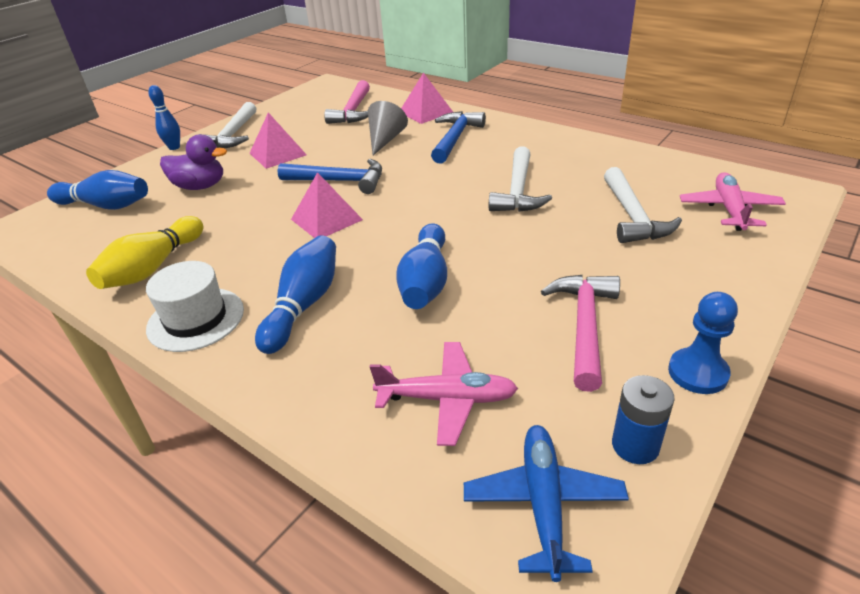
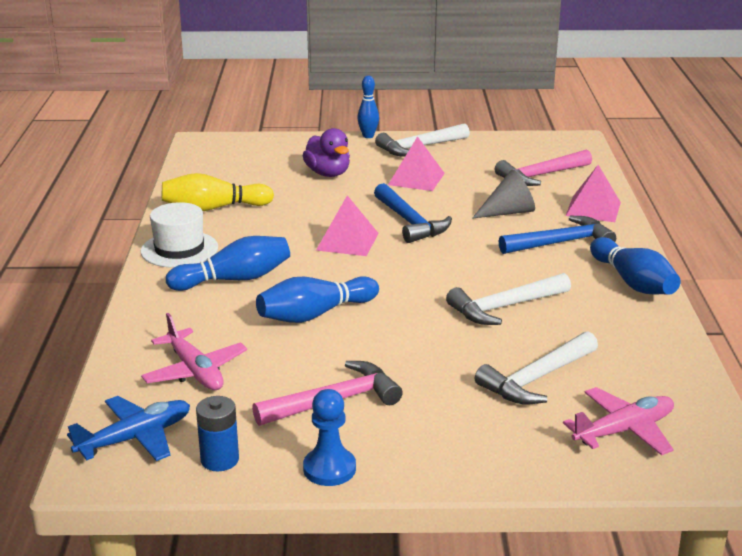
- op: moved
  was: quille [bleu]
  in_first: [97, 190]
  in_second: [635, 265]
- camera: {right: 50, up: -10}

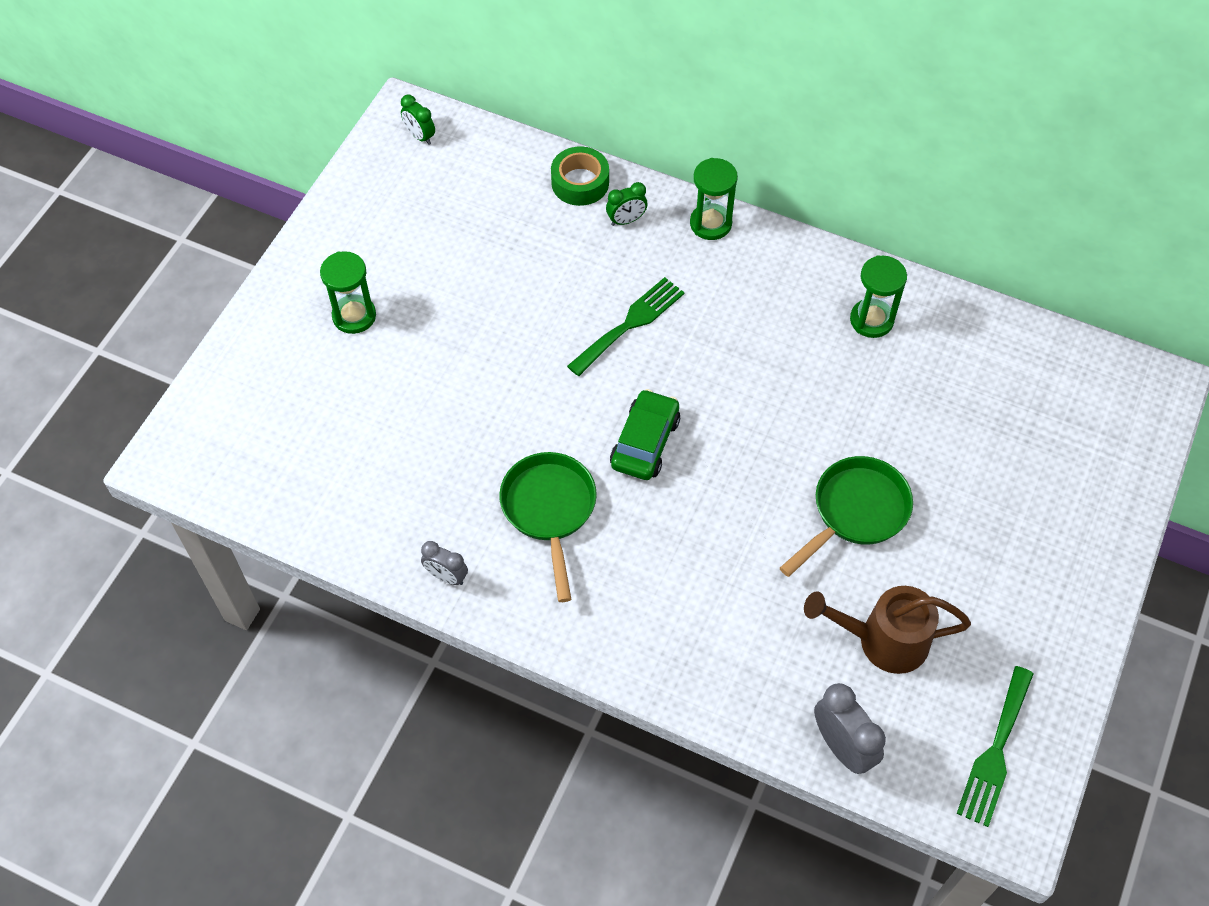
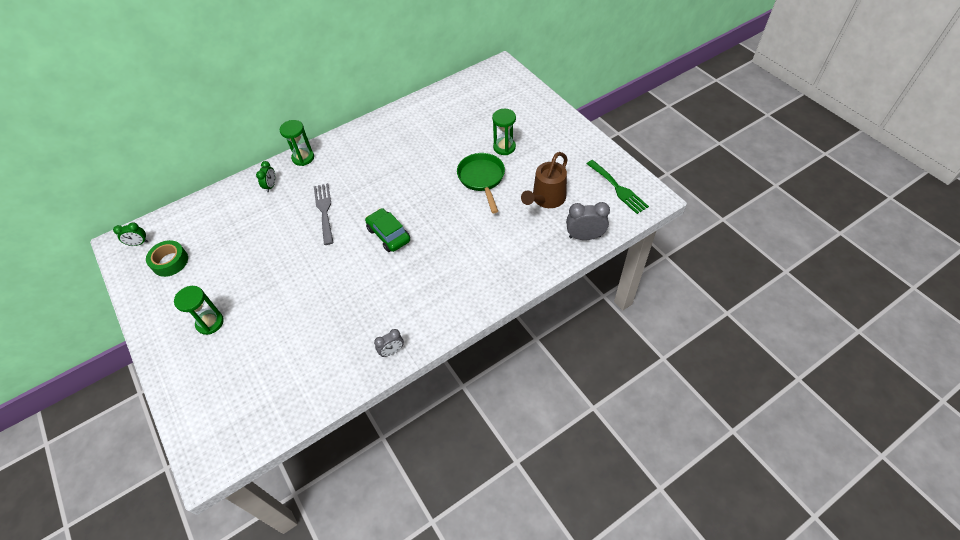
- op: moved
  was: ruban adhésif [vert]
  in_first: [580, 176]
  in_second: [167, 258]
- op: recoloured
  was: fourchette [vert]
  now: fourchette [gris]
  in_first: [626, 326]
  in_second: [324, 214]
- op: moved
  was: sablier [vert]
  in_first: [878, 296]
  in_second: [504, 132]
- op: removed
  was: poêle [vert]
  in_first: [548, 527]
- camera: {right: -55, up: -5}

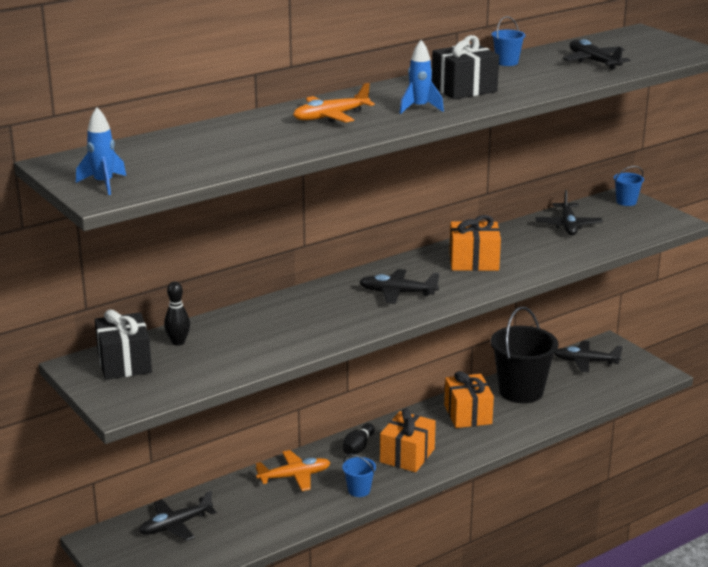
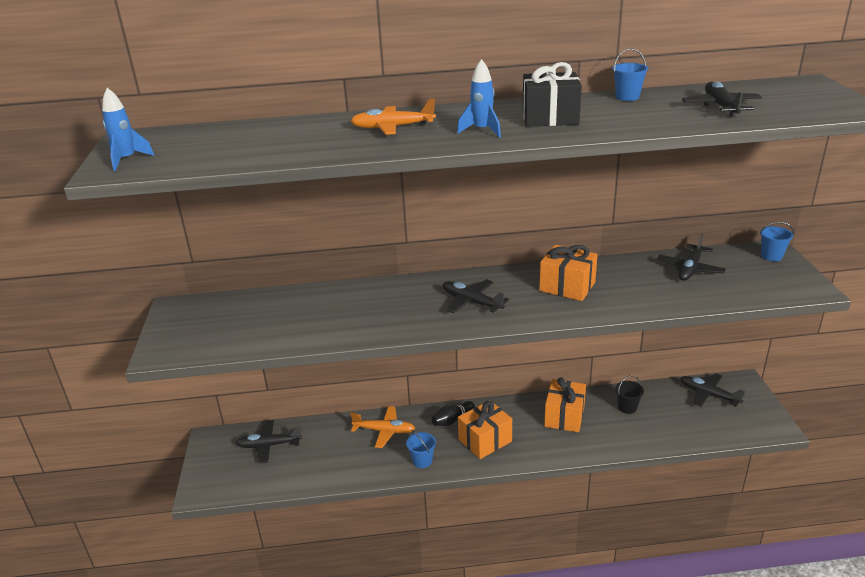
- op: resized
  was: seau [noir]
  in_first: [524, 355]
  in_second: [629, 394]
  ratio: 0.45
- op: removed
  was: cadeau [noir]
  in_first: [123, 344]
- op: removed
  was: quille [noir]
  in_first: [177, 314]
- camera: {right: 30, up: 5}

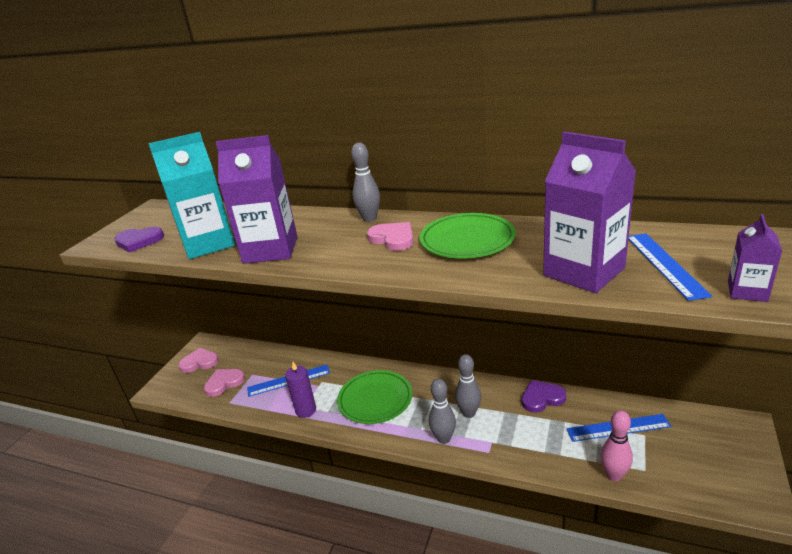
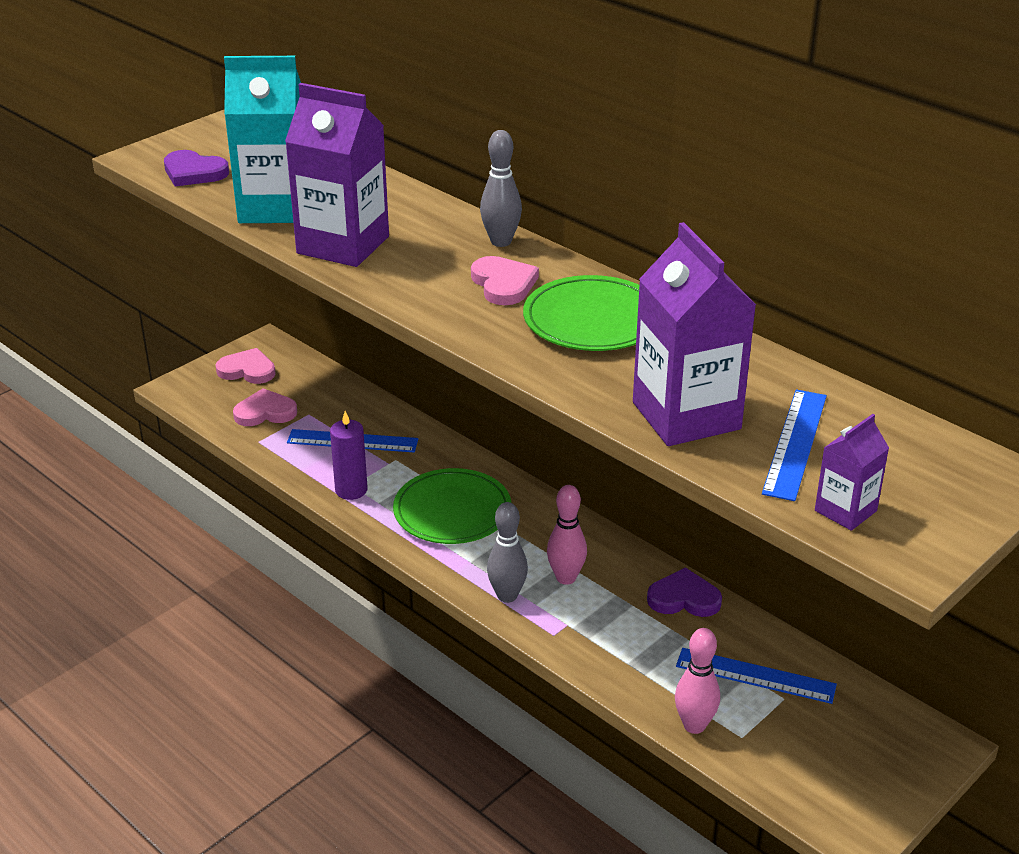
- op: recoloured
  was: quille [gris]
  now: quille [rose]
  in_first: [468, 386]
  in_second: [567, 535]
- camera: {right: 20, up: 5}

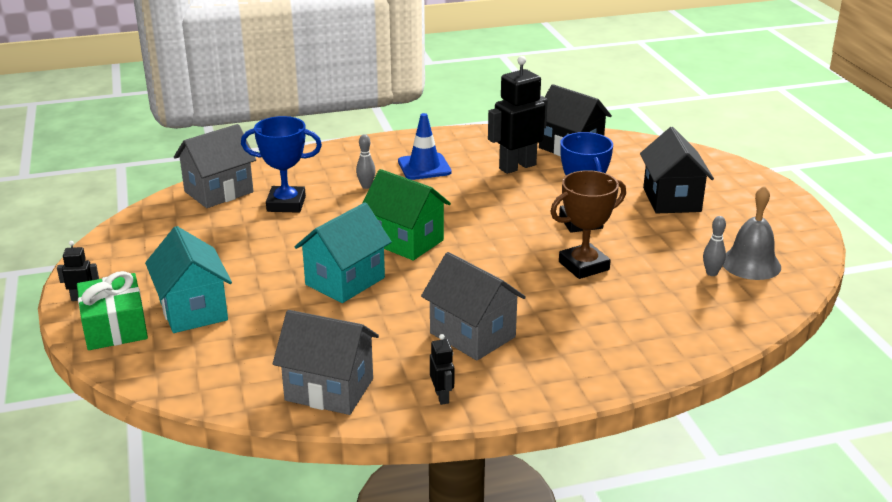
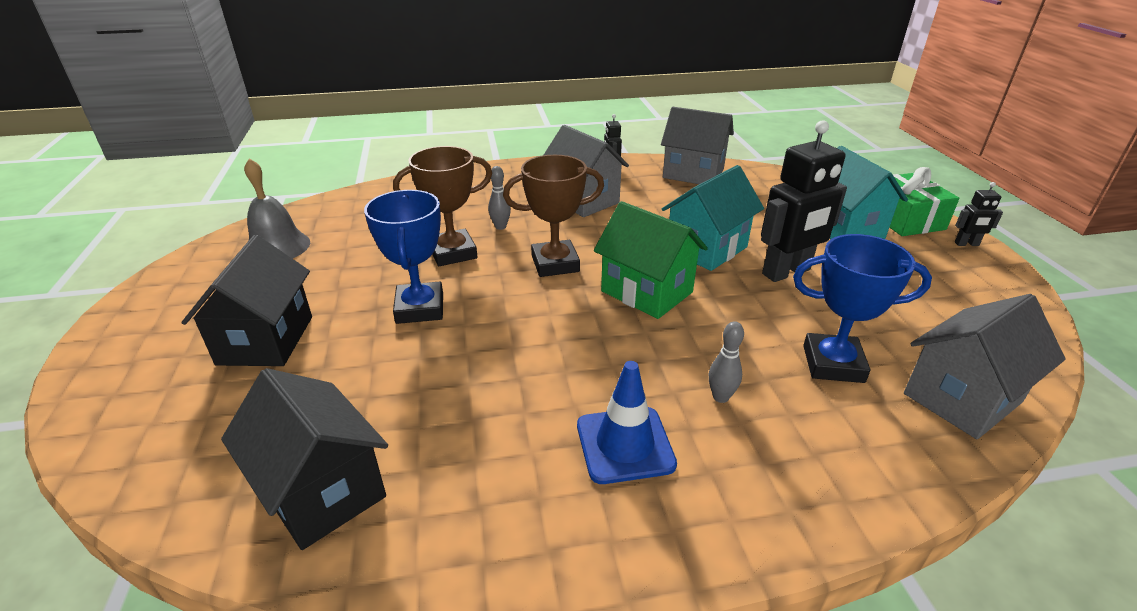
- op: moved
  was: quille [gris]
  in_first: [714, 246]
  in_second: [499, 198]
- op: added
  now: trophée [marron]
  in_second: [553, 216]
- op: moved
  was: robot [noir]
  in_first: [518, 115]
  in_second: [804, 201]
- camera: {right: -175, up: 5}

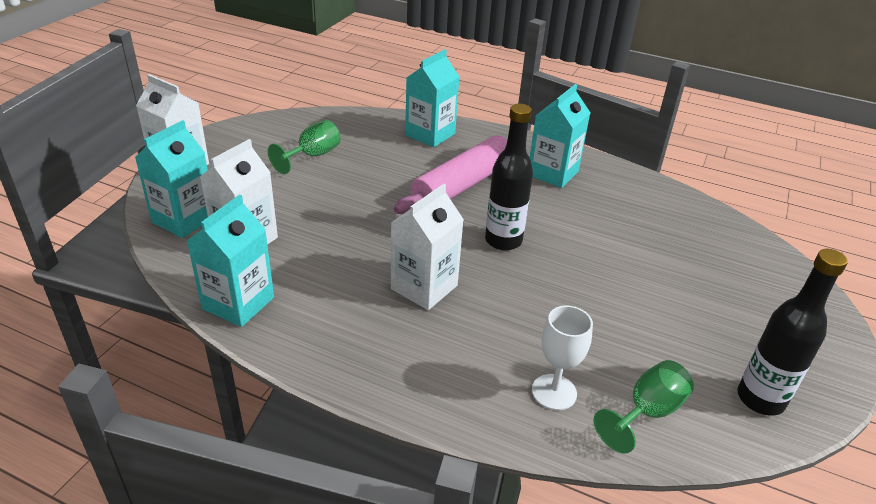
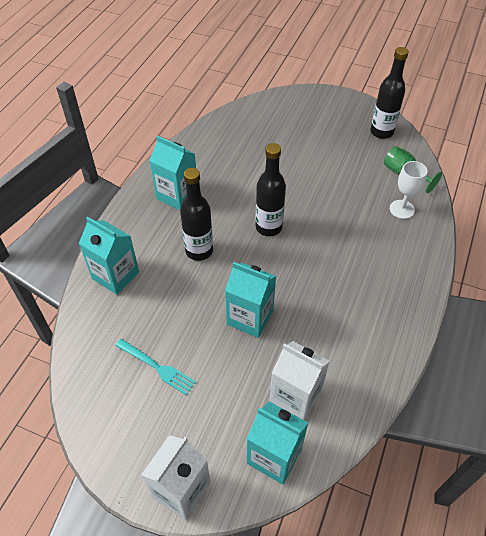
- op: replaced
  was: verre à pied [vert]
  now: fourchette [turquoise]
  in_first: [304, 147]
  in_second: [155, 367]
- op: replaced
  was: rouleau à pâtisserie [rose]
  now: bouteille [noir]
  in_first: [451, 175]
  in_second: [196, 214]
- op: moved
  was: brique de lait [turquoise]
  in_first: [230, 260]
  in_second: [250, 300]
- op: removed
  was: brique de lait [blanc]
  in_first: [427, 247]
- camera: {right: -90, up: 15}

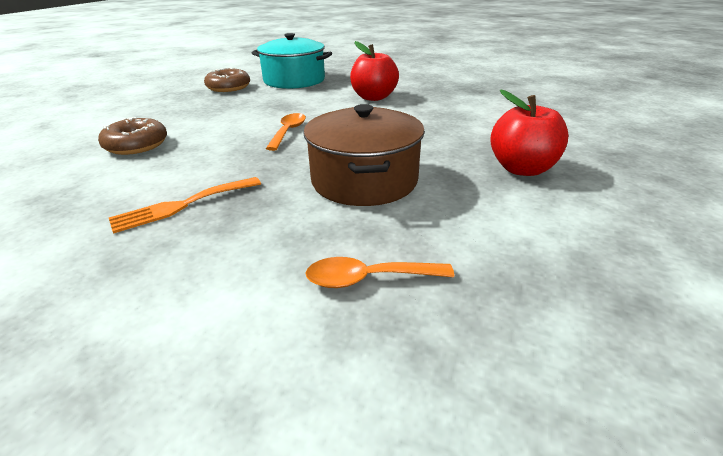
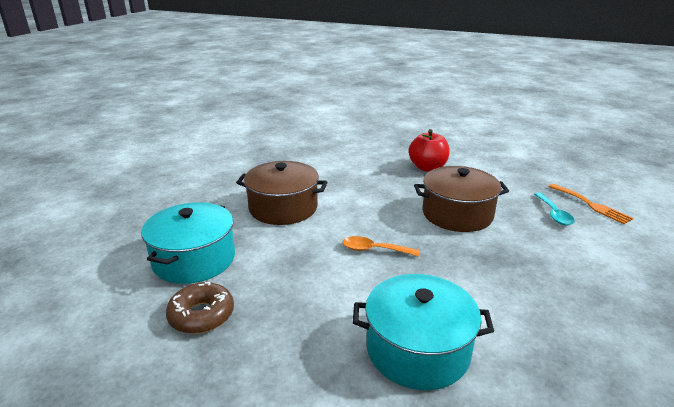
- op: replaced
  was: pomme [rouge]
  now: marmite [marron]
  in_first: [374, 71]
  in_second: [281, 193]
- op: replaced
  was: beignet [marron]
  now: marmite [turquoise]
  in_first: [132, 136]
  in_second: [423, 332]
- op: recoloured
  was: cuillère [orange]
  now: cuillère [turquoise]
  in_first: [379, 272]
  in_second: [554, 209]
- op: moved
  was: fourchette [orange]
  in_first: [185, 205]
  in_second: [591, 204]
- camera: {right: -90, up: -5}

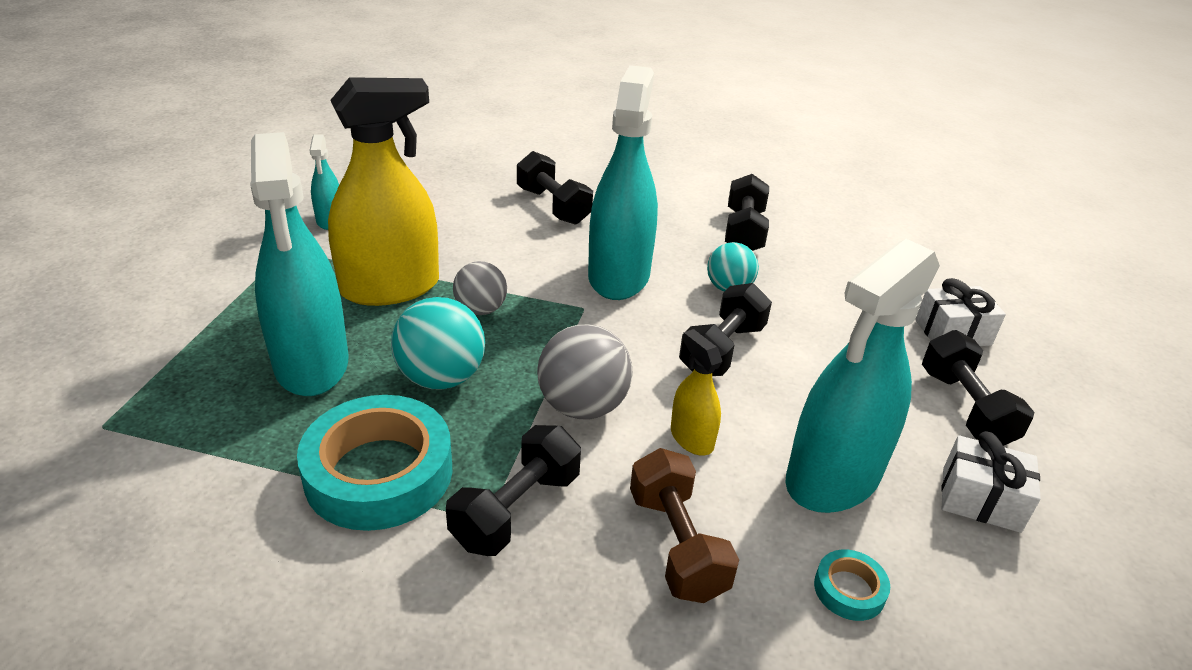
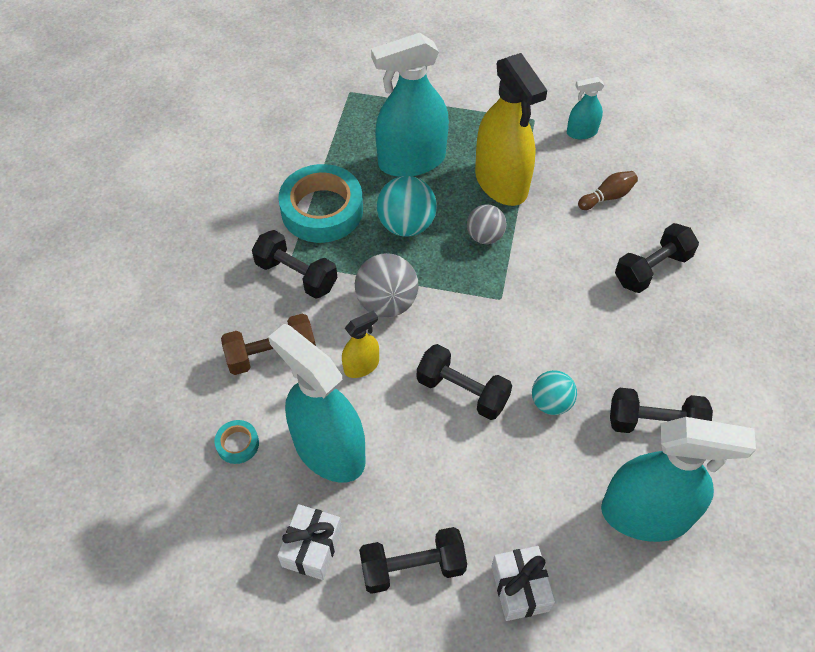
- op: added
  now: quille [marron]
  in_second: [608, 190]
- op: moved
  was: vaporisateur [turquoise]
  in_first: [623, 182]
  in_second: [678, 479]
- camera: {right: 90, up: 20}

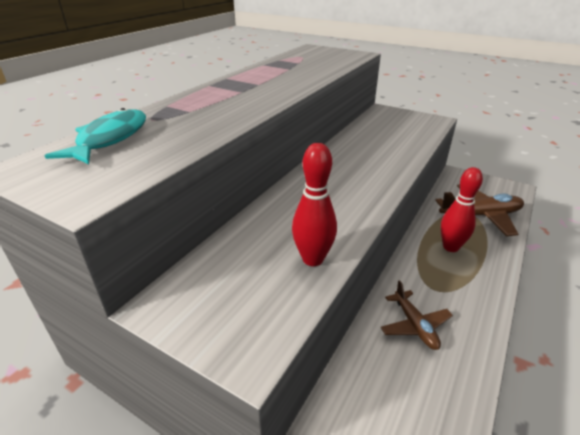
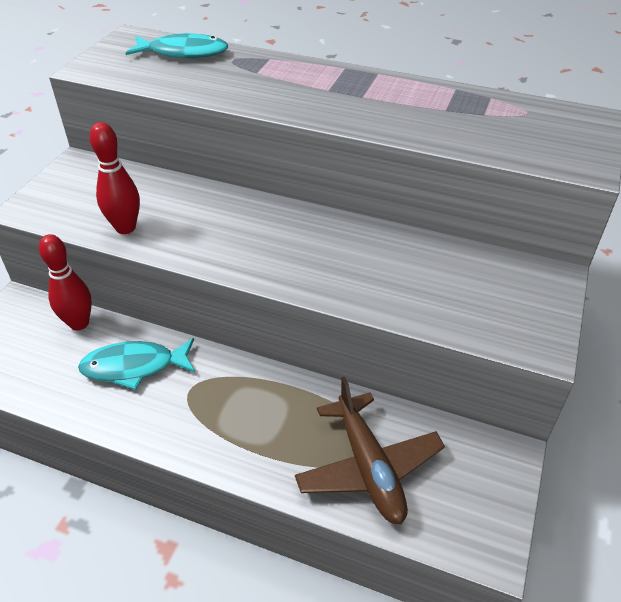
- op: moved
  was: quille [rouge]
  in_first: [462, 209]
  in_second: [65, 282]
- op: replaced
  was: avion [marron]
  now: poisson [turquoise]
  in_first: [417, 315]
  in_second: [136, 364]
- camera: {right: 80, up: 10}

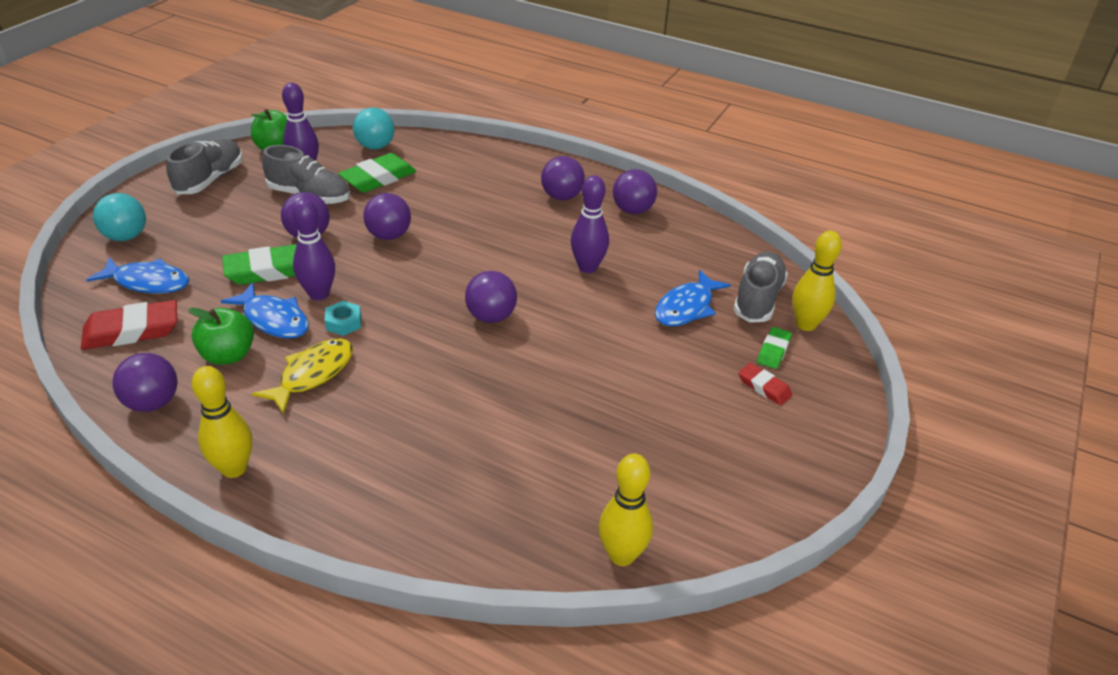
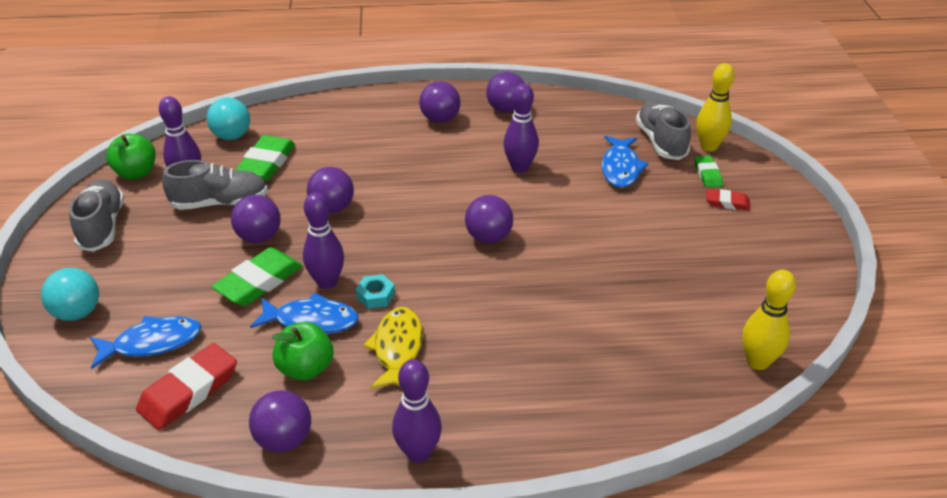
- op: recoloured
  was: quille [jaune]
  now: quille [violet]
  in_first: [222, 422]
  in_second: [417, 411]
- camera: {right: -30, up: 0}

